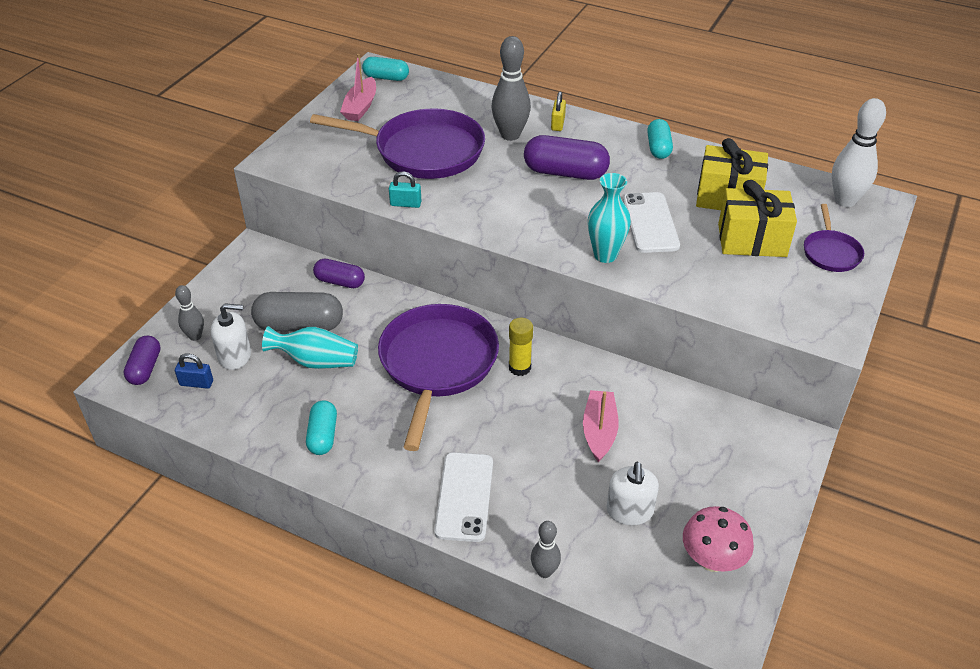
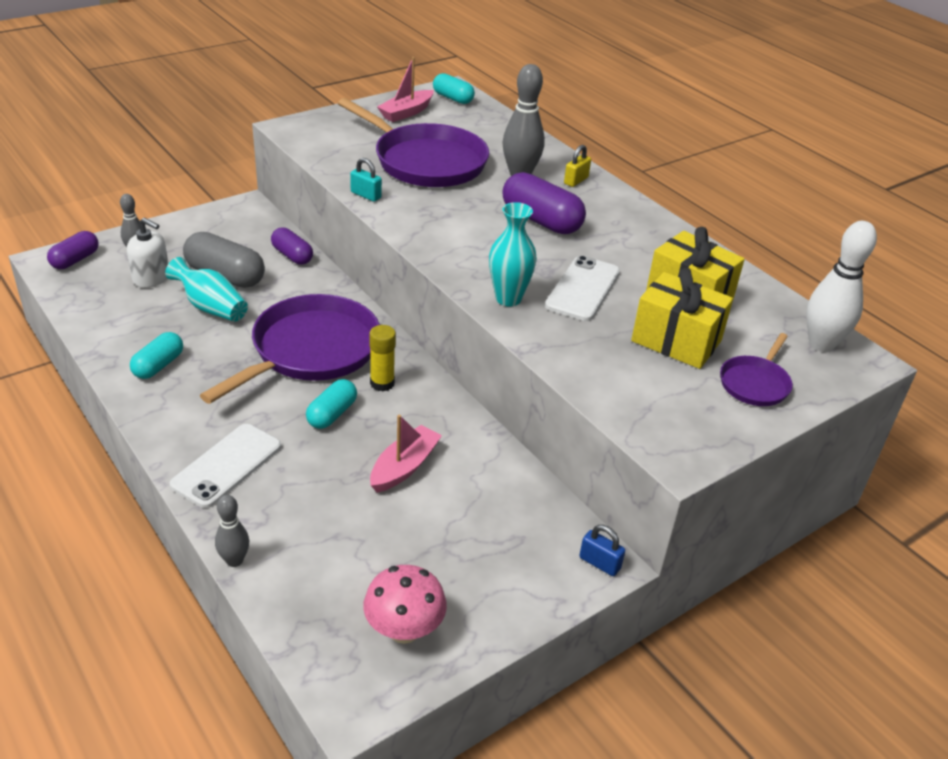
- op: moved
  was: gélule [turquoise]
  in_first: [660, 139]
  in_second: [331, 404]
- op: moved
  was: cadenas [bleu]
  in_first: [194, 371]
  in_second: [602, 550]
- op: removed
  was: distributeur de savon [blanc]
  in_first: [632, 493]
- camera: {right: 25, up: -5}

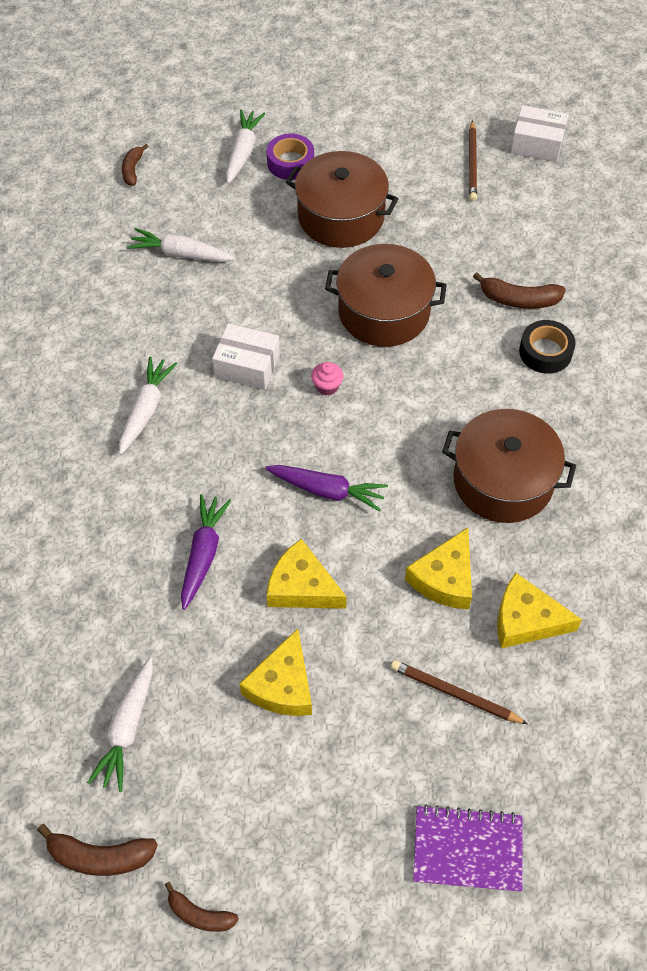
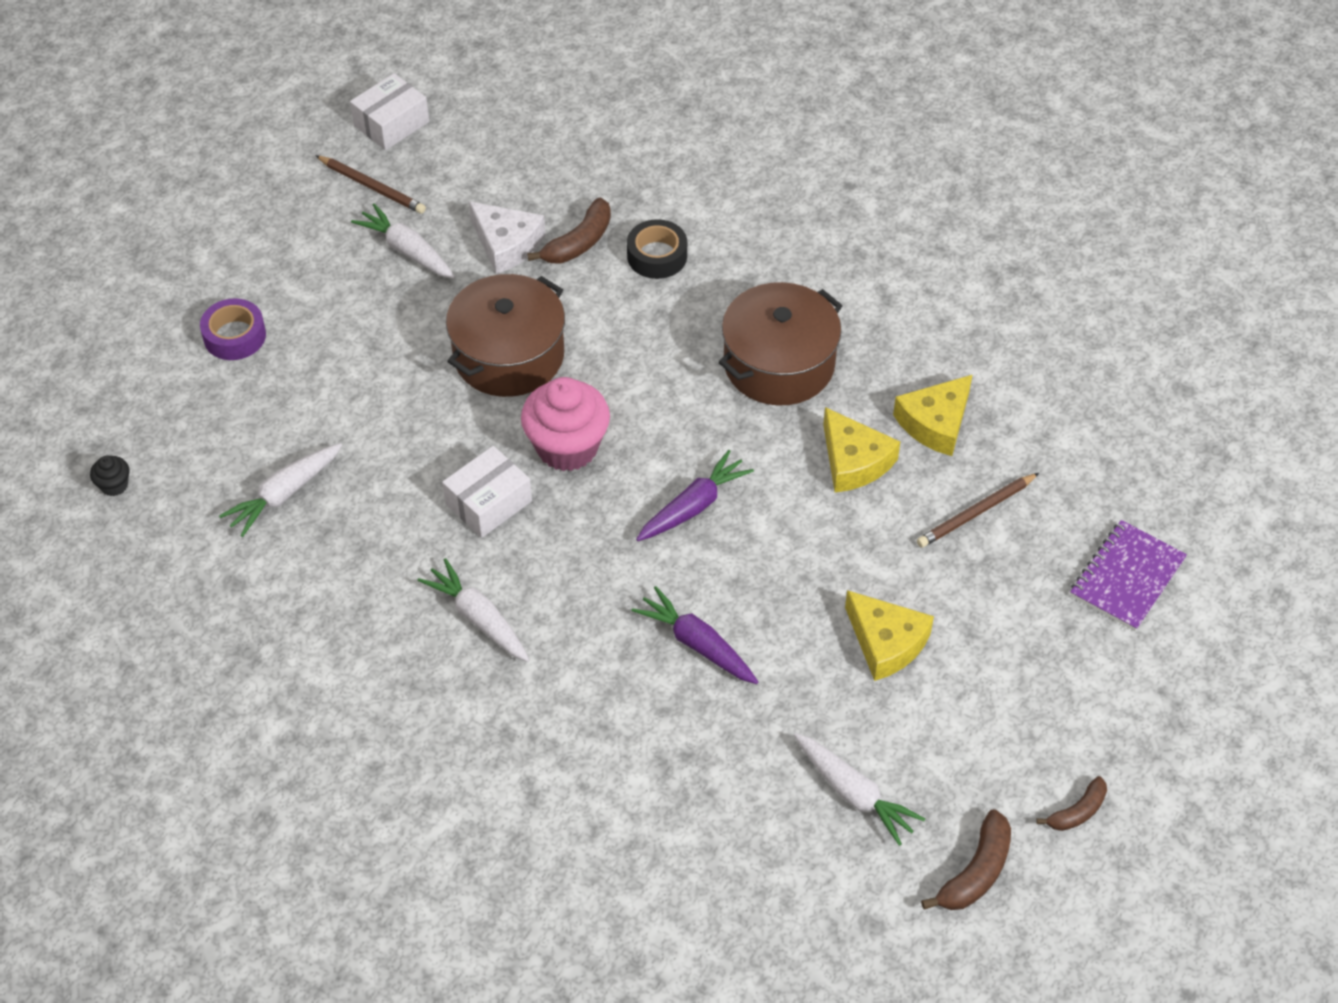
- op: replaced
  was: banane [marron]
  now: muffin [noir]
  in_first: [135, 165]
  in_second: [109, 475]
- op: moved
  was: carotte [blanc]
  in_first: [245, 147]
  in_second: [403, 241]
- op: added
  now: fromage [blanc]
  in_second: [507, 237]
- op: resized
  was: muffin [rose]
  in_first: [327, 378]
  in_second: [565, 424]
  ratio: 2.29
- op: removed
  was: fromage [jaune]
  in_first: [307, 574]
- op: removed
  was: marmite [marron]
  in_first: [342, 199]
- camera: {right: -60, up: -5}

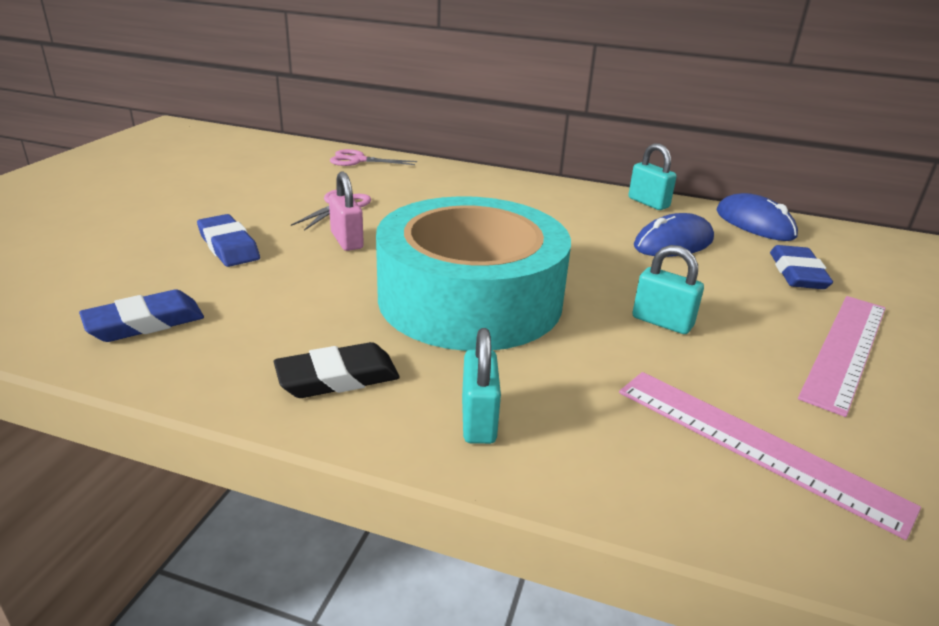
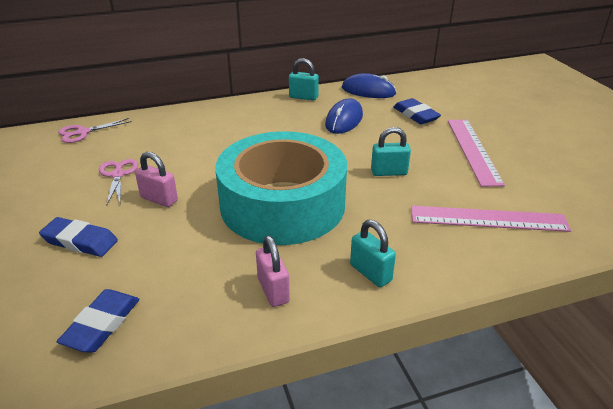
- op: replaced
  was: gomme [noir]
  now: cadenas [rose]
  in_first: [337, 370]
  in_second: [273, 271]
- camera: {right: -35, up: 5}

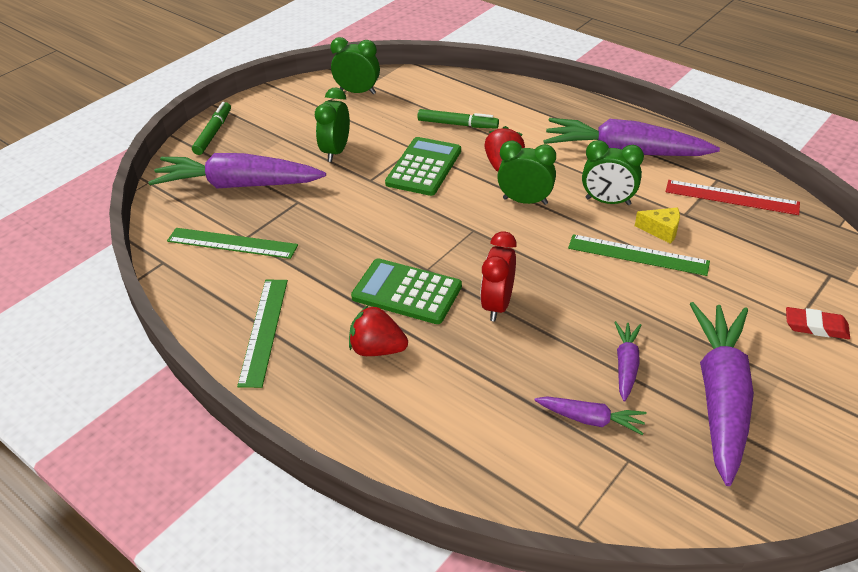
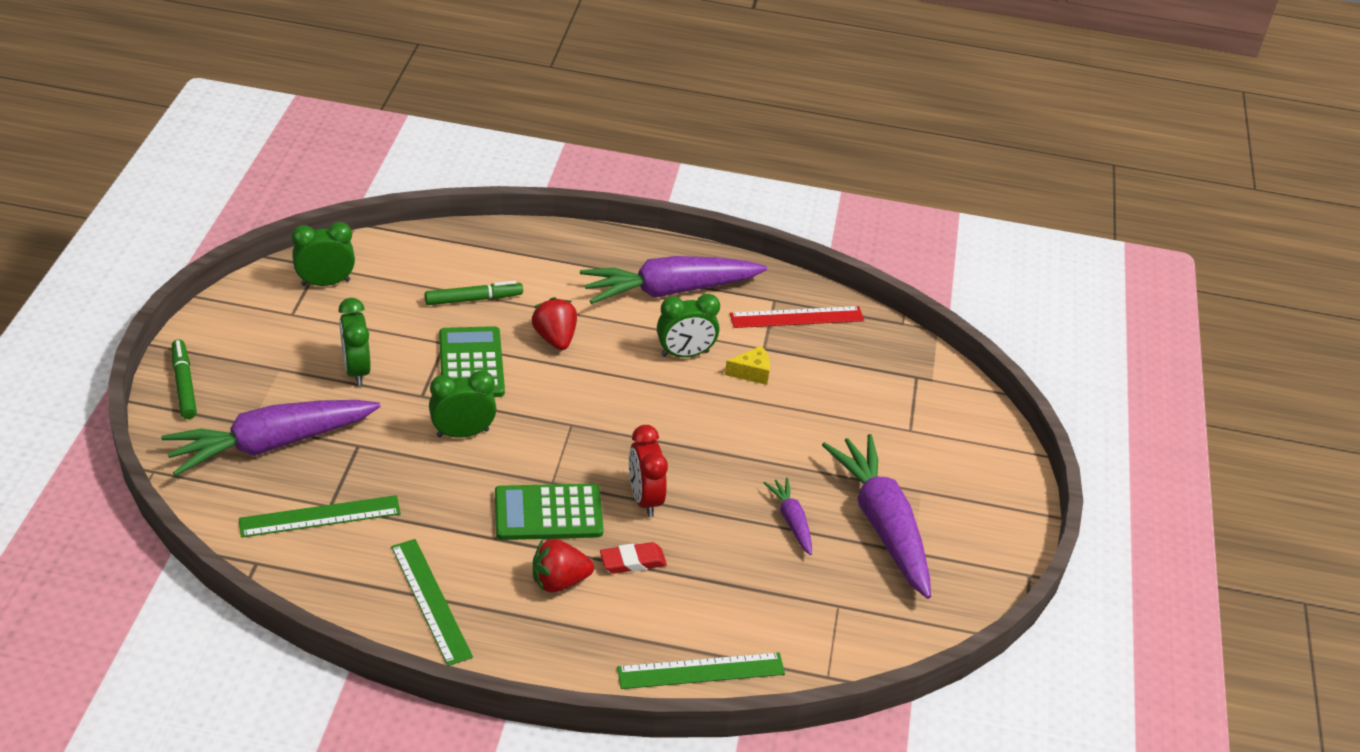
- op: moved
  was: réveil [vert]
  in_first: [526, 173]
  in_second: [462, 404]
- op: moved
  was: gomme [rouge]
  in_first: [818, 323]
  in_second: [633, 557]
- op: moved
  was: règle [vert]
  in_first: [639, 255]
  in_second: [701, 670]
- op: removed
  was: carotte [violet]
  in_first: [590, 415]
- camera: {right: -35, up: 0}

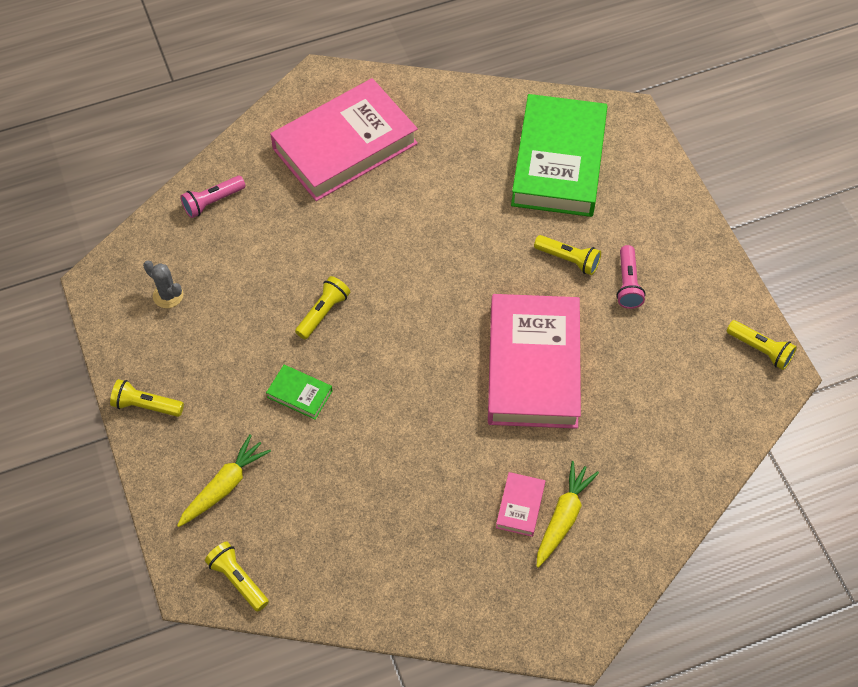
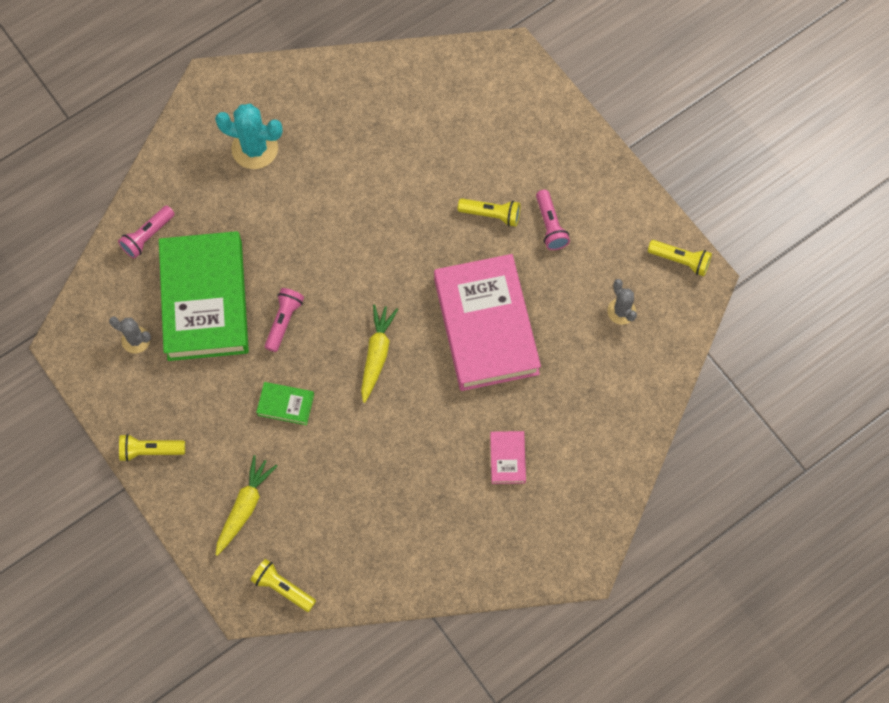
- op: moved
  was: livre [vert]
  in_first: [559, 155]
  in_second: [204, 296]
- op: replaced
  was: livre [rose]
  now: cactus [turquoise]
  in_first: [344, 139]
  in_second: [249, 136]
- op: recoloured
  was: lampe de poche [jaune]
  now: lampe de poche [rose]
  in_first: [322, 307]
  in_second: [284, 320]
- op: moved
  was: carotte [jaune]
  in_first: [568, 514]
  in_second: [379, 353]
- op: added
  now: cactus [gris]
  in_second: [622, 302]
- camera: {right: -15, up: 10}

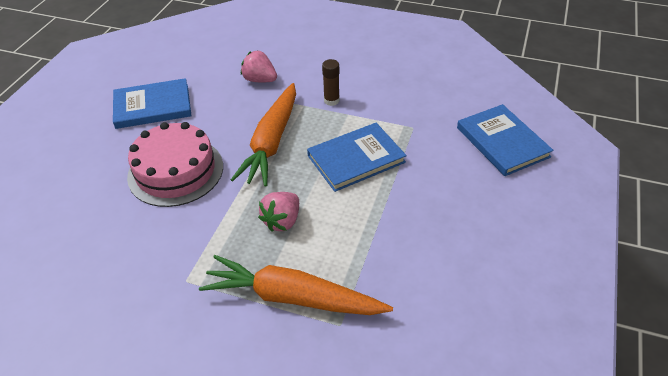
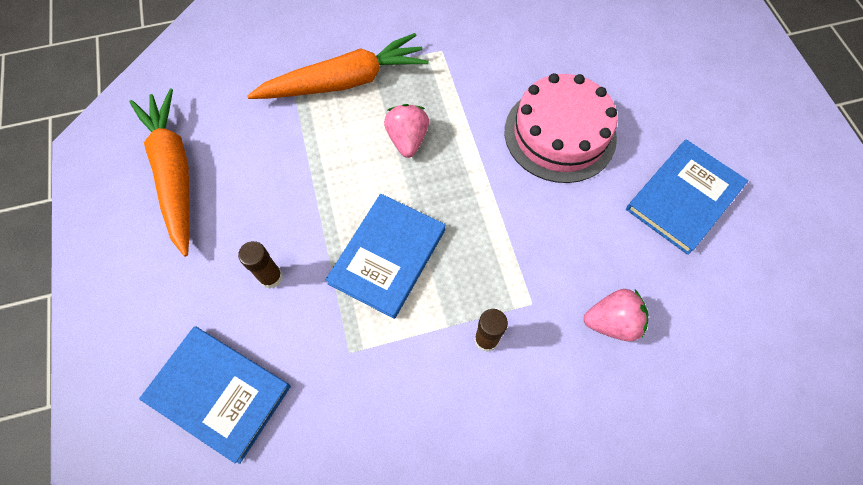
- op: moved
  was: carotte [orange]
  in_first: [263, 135]
  in_second: [159, 173]
- op: added
  now: bâton de colle [marron]
  in_second: [260, 264]
- camera: {right: 145, up: 20}

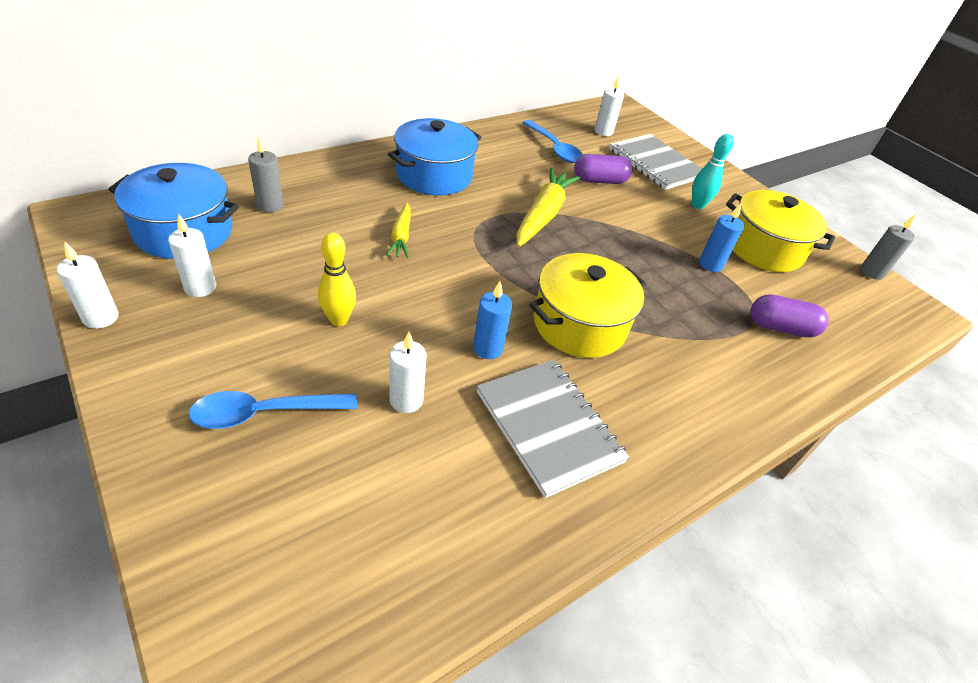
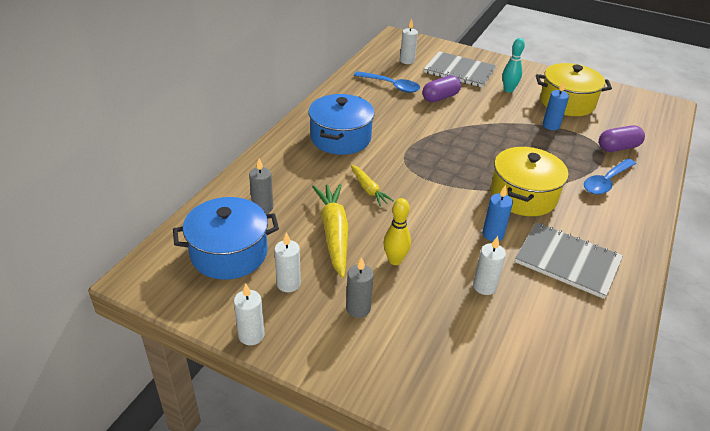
- op: moved
  was: carotte [jaune]
  in_first: [548, 207]
  in_second: [330, 231]
- op: moved
  was: bougie [gris]
  in_first: [888, 247]
  in_second: [360, 287]
- op: moved
  was: cuillère [bleu]
  in_first: [273, 410]
  in_second: [610, 177]
- camera: {right: -25, up: -5}

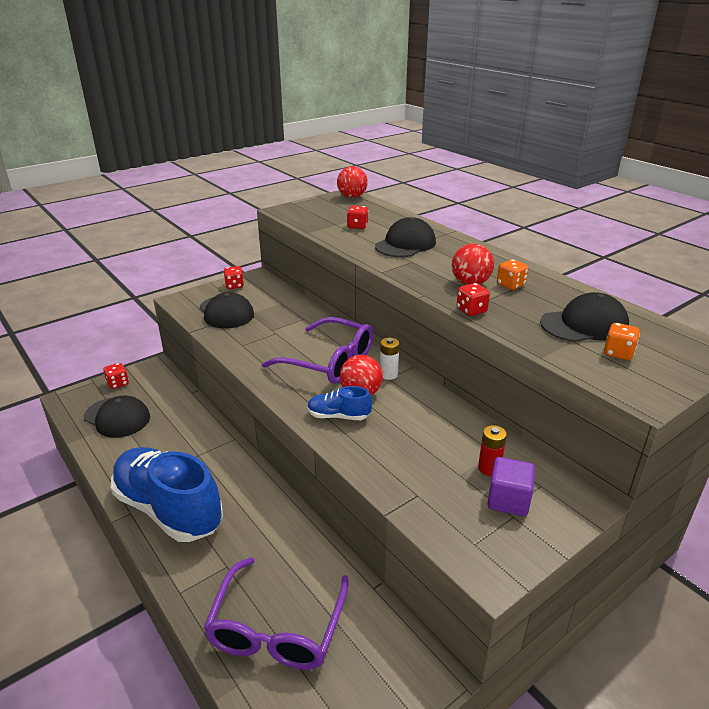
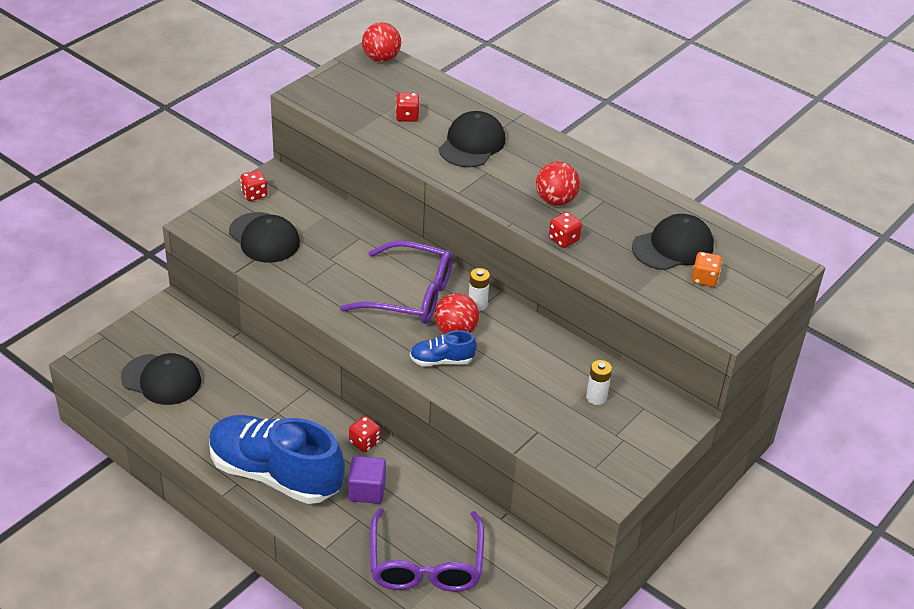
- op: moved
  was: cube [violet]
  in_first: [511, 486]
  in_second: [367, 480]
- op: moved
  was: dé [rouge]
  in_first: [116, 376]
  in_second: [364, 434]
- op: recoloured
  was: pile [rouge]
  now: pile [blanc]
  in_first: [492, 450]
  in_second: [599, 382]
- op: removed
  was: dé [orange]
  in_first: [513, 274]
- camera: {right: -15, up: 10}

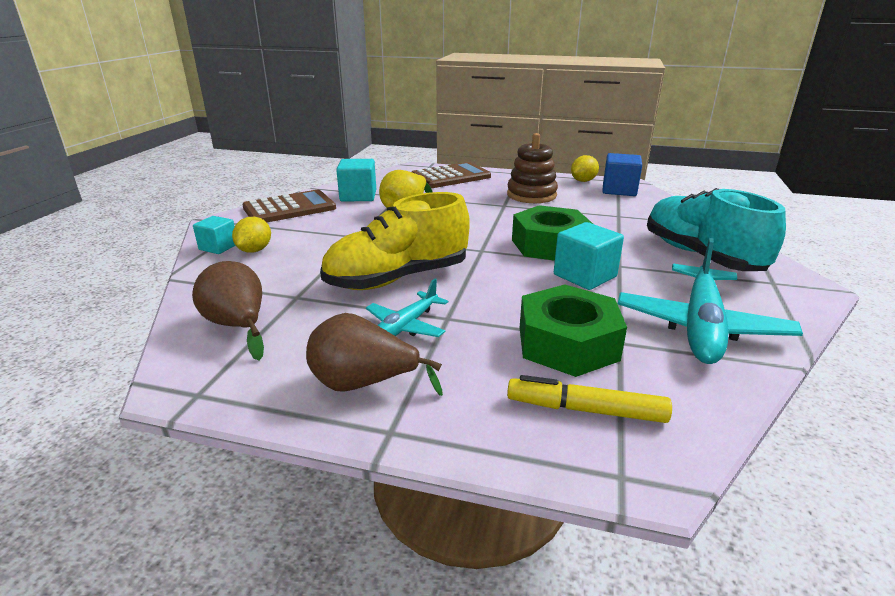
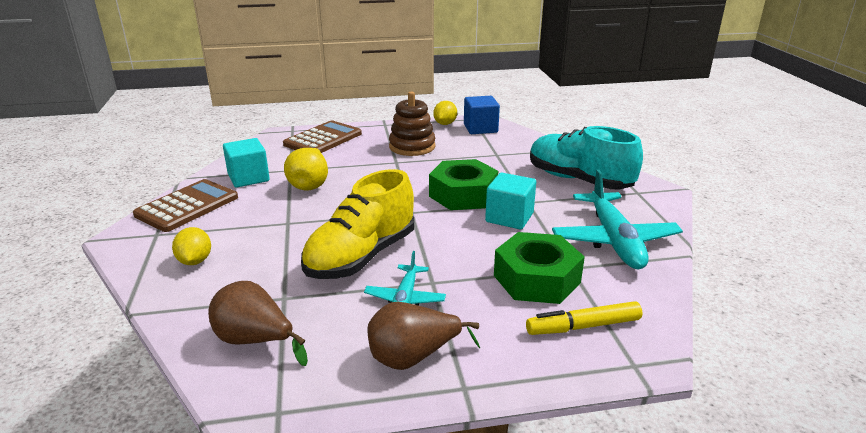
- op: removed
  was: cube [turquoise]
  in_first: [214, 235]
- camera: {right: -25, up: 0}

